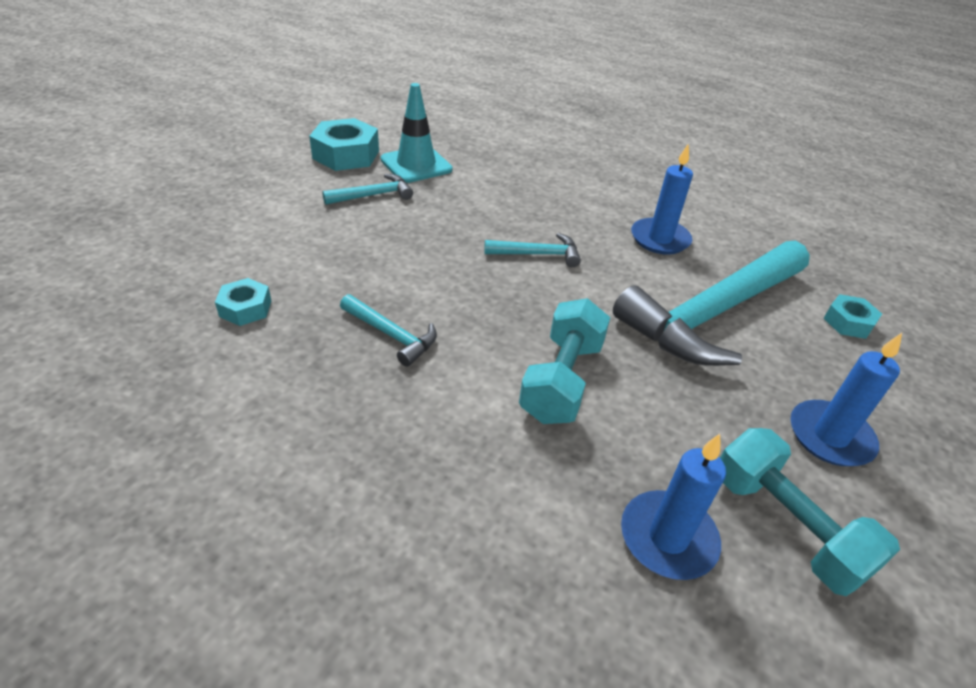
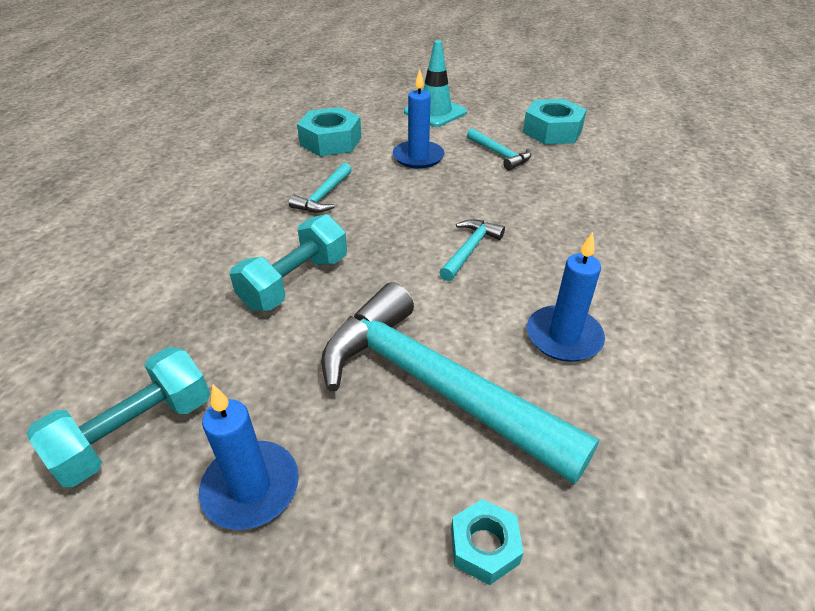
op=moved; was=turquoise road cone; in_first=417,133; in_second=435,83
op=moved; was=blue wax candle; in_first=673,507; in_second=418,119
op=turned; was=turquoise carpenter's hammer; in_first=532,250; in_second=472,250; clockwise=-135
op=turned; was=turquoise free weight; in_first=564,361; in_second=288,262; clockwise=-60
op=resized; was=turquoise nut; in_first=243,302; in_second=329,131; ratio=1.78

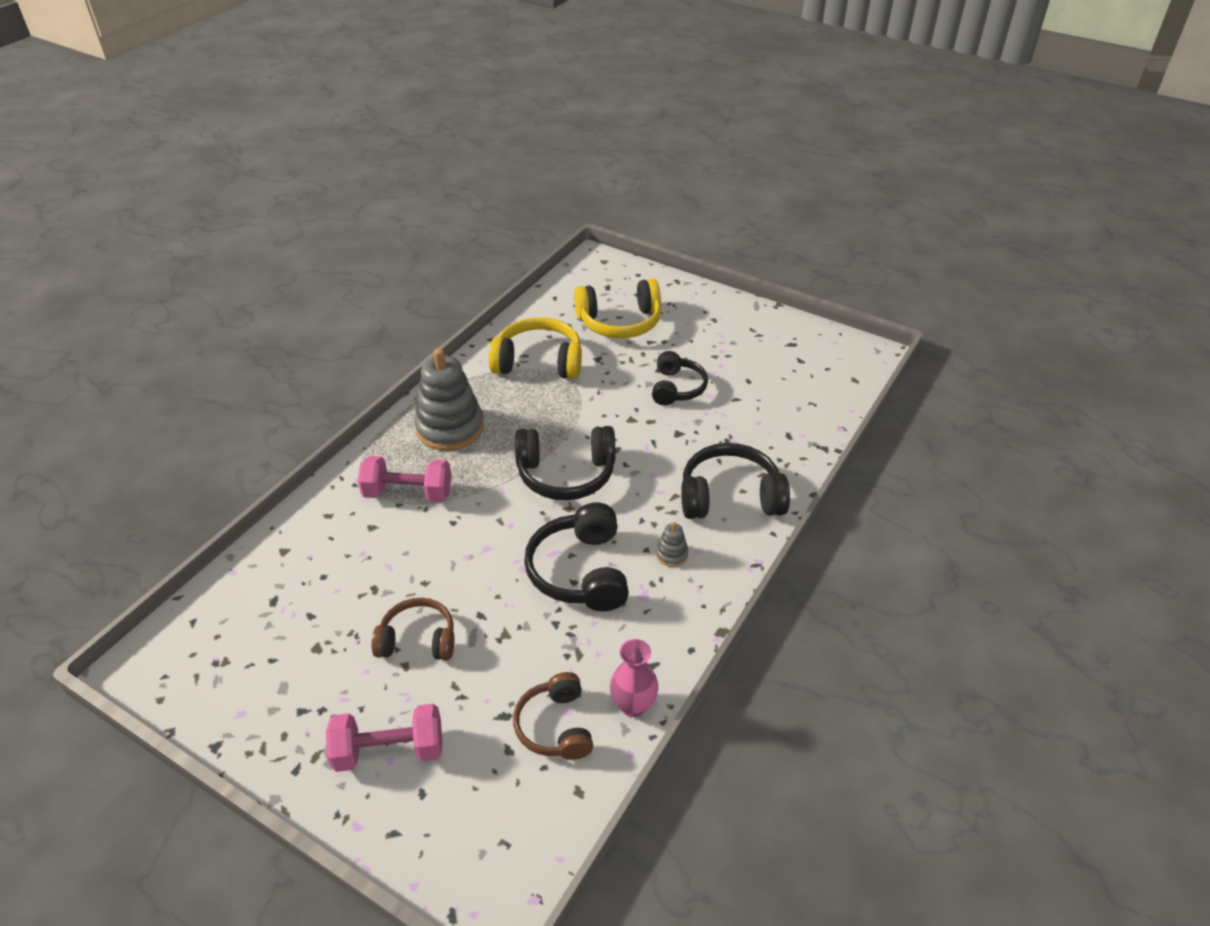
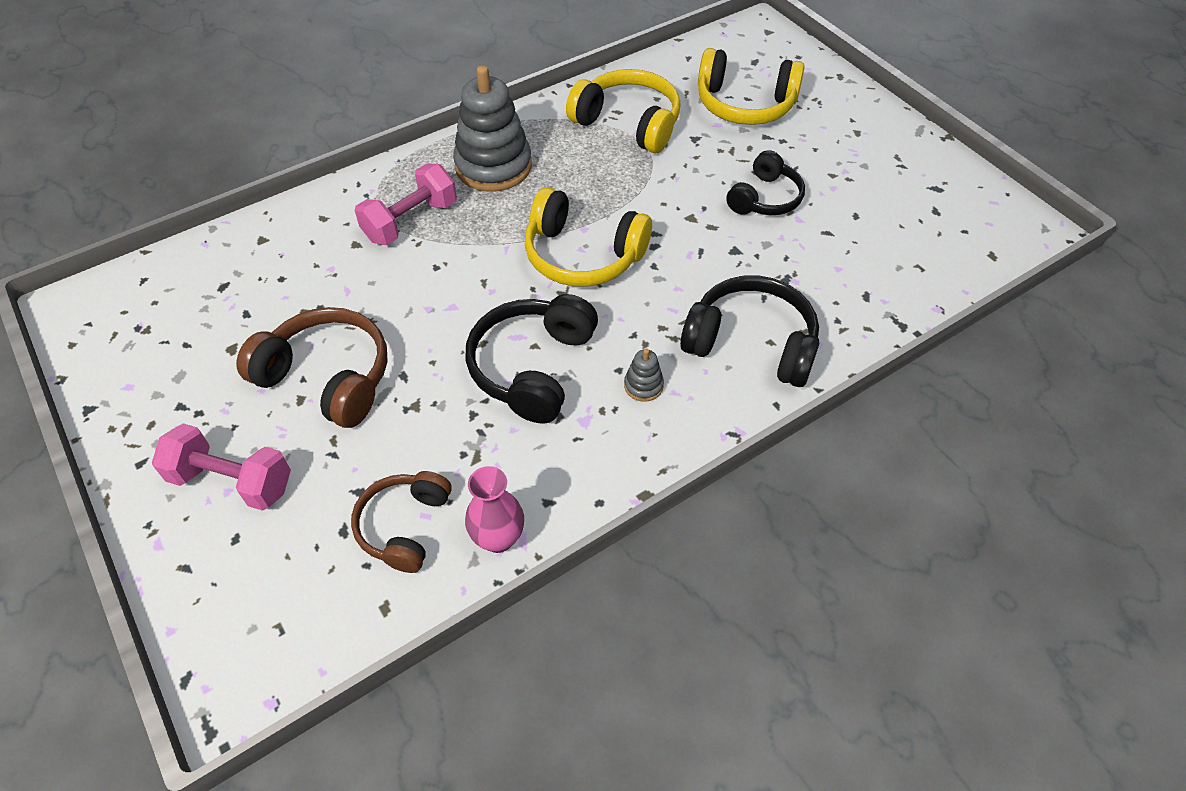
op=recoloured; was=ebony headset; now=golden headset; in_first=565,463; in_second=588,237
op=turned; was=rosy free weight; in_first=405,479; in_second=406,204; clockwise=-75
op=resized; was=dark brown headset; in_first=412,629; in_second=312,367; ratio=1.51

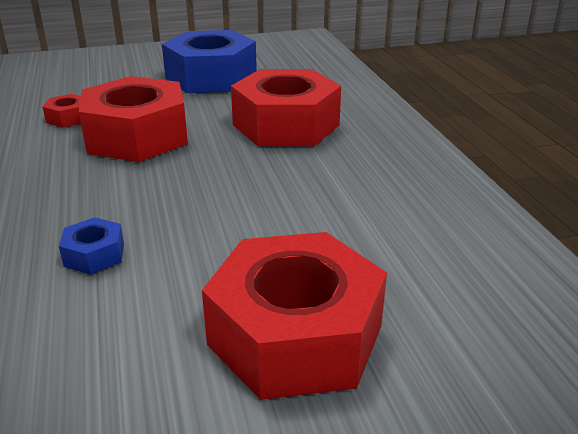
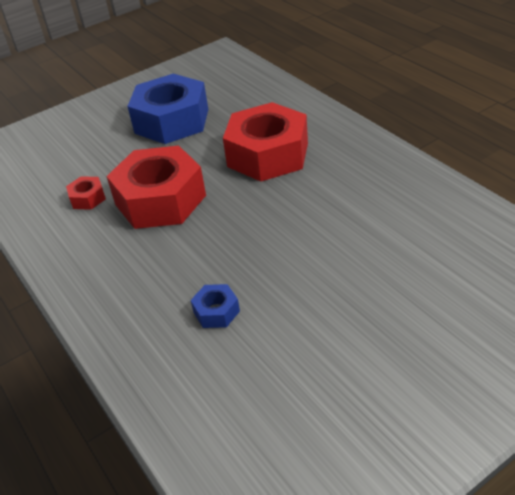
op=removed; was=red nut; in_first=294,316

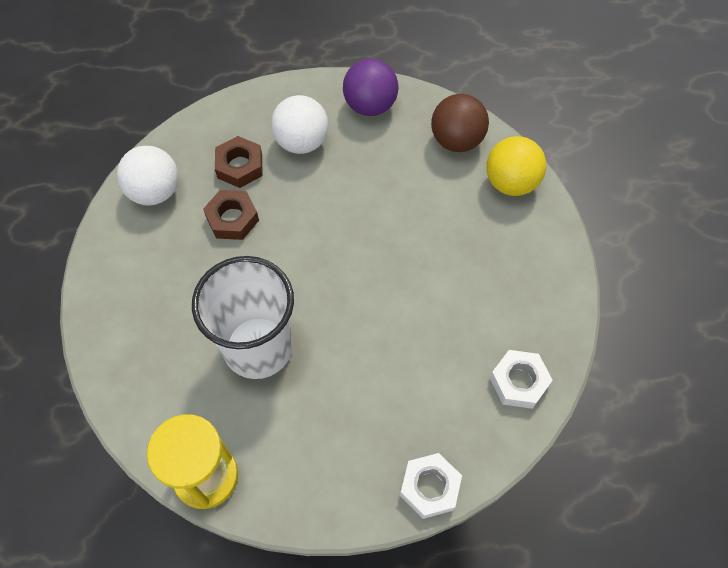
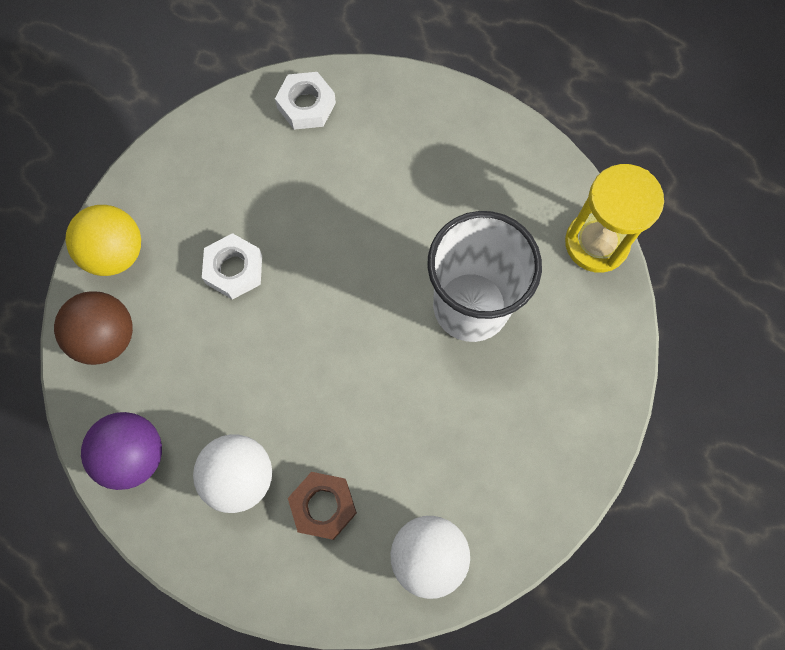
op=removed; was=dark brown nut; in_first=231,215
op=moved; was=pure white nut; in_first=431,486; in_second=232,266

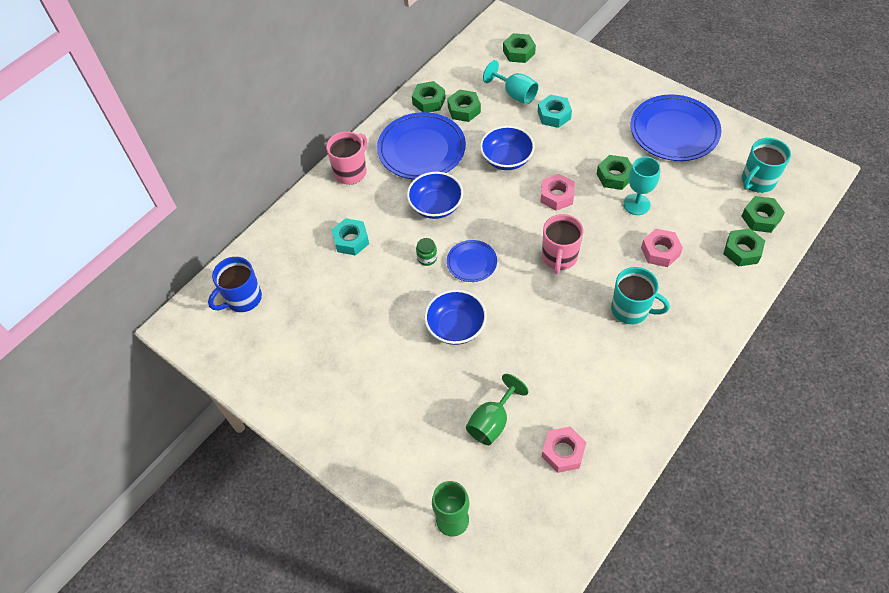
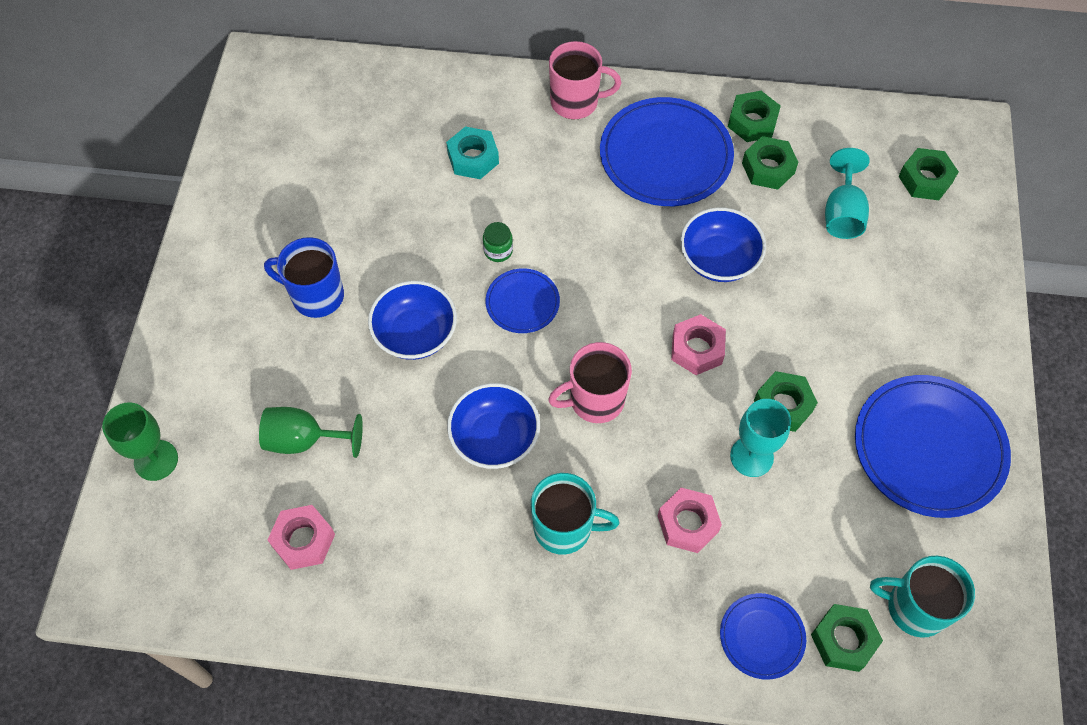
op=removed; was=turquoise nut; in_first=555,111
op=moved; was=blue coffee mug; in_first=235,284; in_second=304,277
op=moved; was=blue bowl; in_first=435,195; in_second=493,426
op=replaced; was=emerald nut; now=blue flat dish; in_first=744,247; in_second=763,636
op=turned; was=turquoise coffee mug; in_first=640,295; in_second=575,514; clockwise=-75

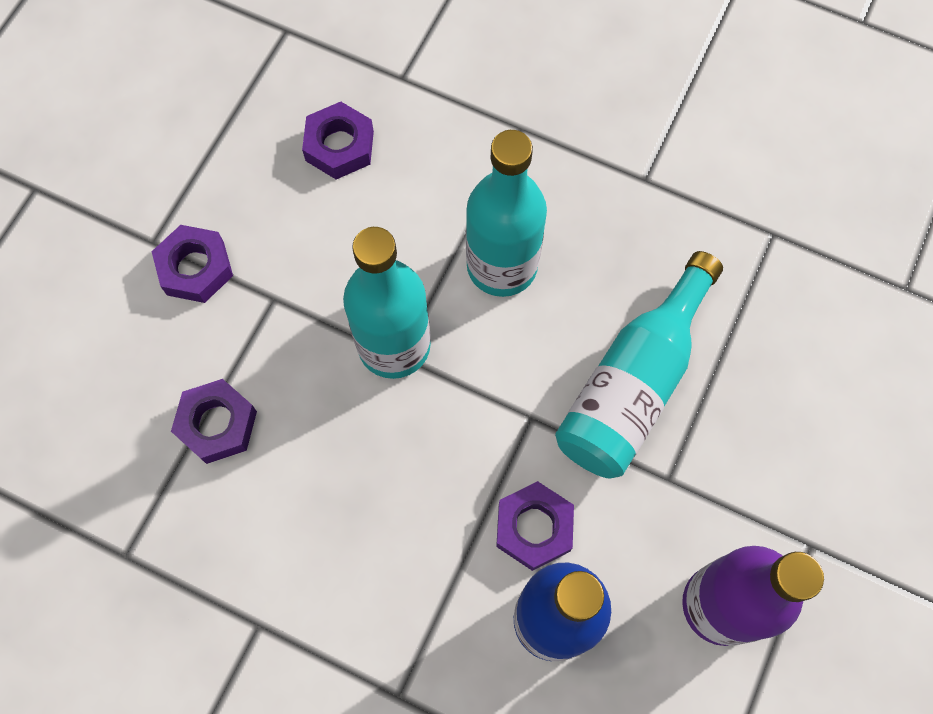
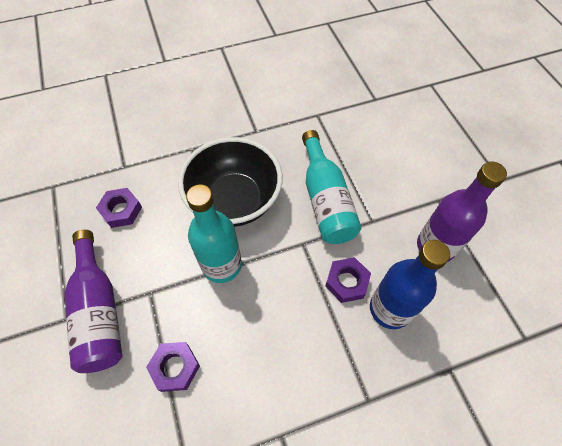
op=replaced; was=violet nut; now=violet bottle; in_first=192,264; in_second=94,301
op=replaced; was=turquoise bottle; now=ebony bowl; in_first=506,213; in_second=230,182

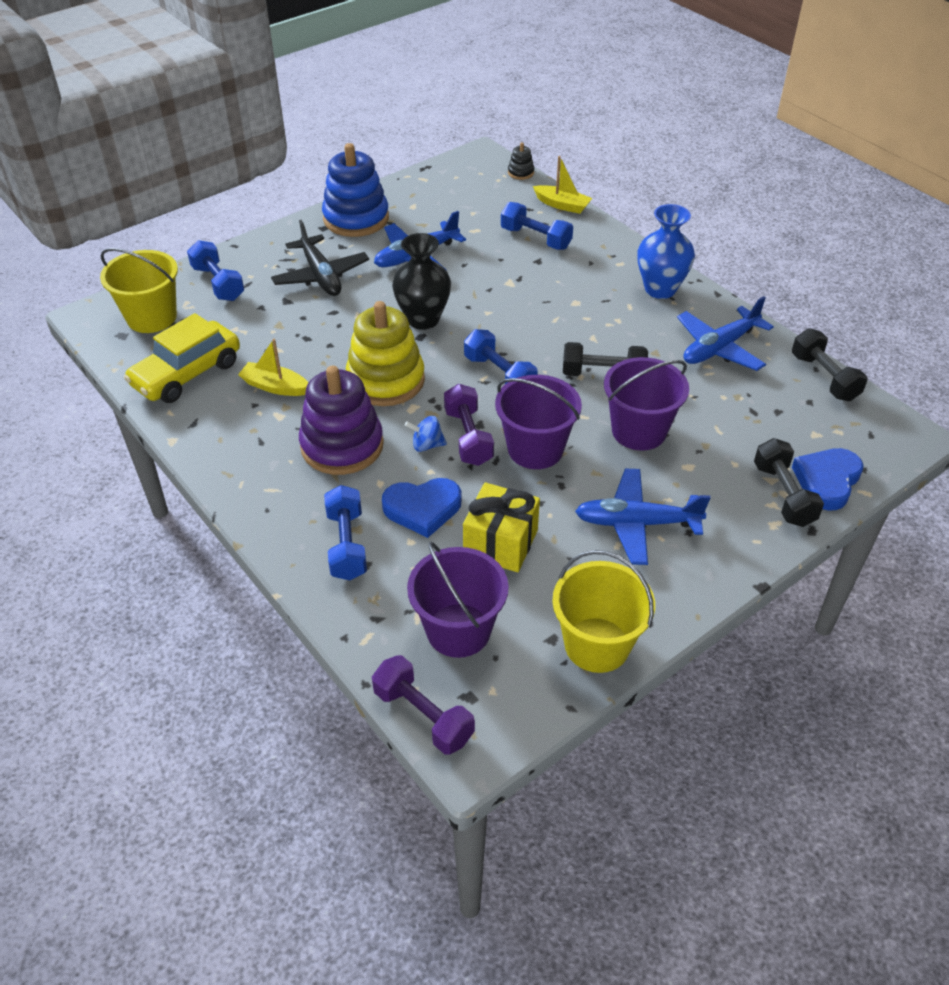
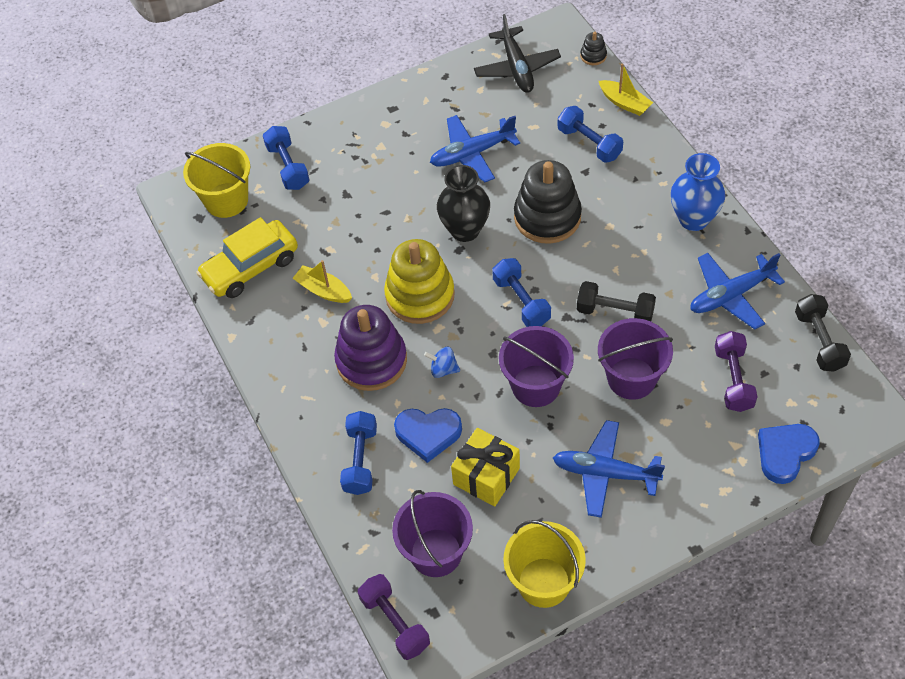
op=removed; was=blue stacking toy; in_first=355,190
op=removed; was=ebony free weight; in_first=789,482
op=added; now=ebony stacking toy; in_second=548,202
op=moved; was=ebony toy plane; in_first=320,258; in_second=517,53
op=moved; was=violet free weight; in_first=469,425; in_second=736,371

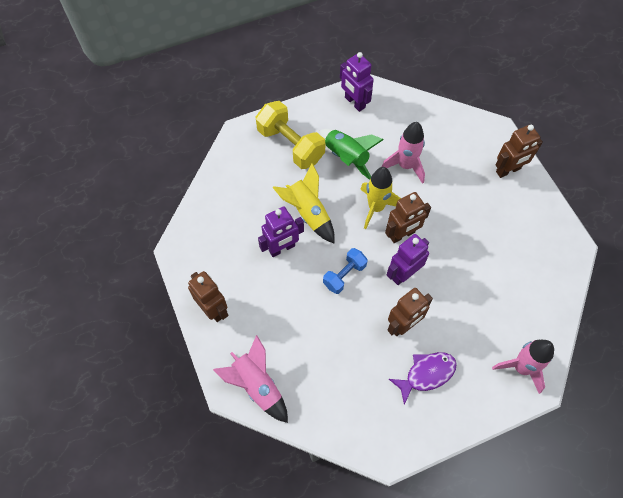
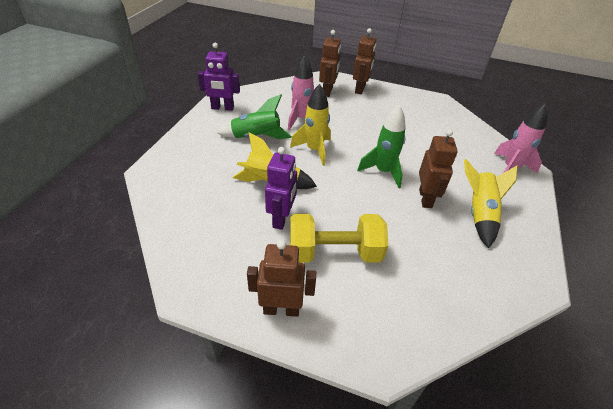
op=removed; was=rosy toy rocket; in_first=250,379
op=removed; was=blue free weight; in_first=345,271
op=moved; was=golden free weight; in_first=291,135; in_second=339,238
op=moved; was=dark brown toy robot; in_first=408,217; in_second=330,63
op=replaced; was=violet toy robot; now=emerald toy rocket; in_first=408,259; in_second=381,146
op=replaced; was=violet toy fish; now=golden toy rocket; in_first=423,378; in_second=491,203

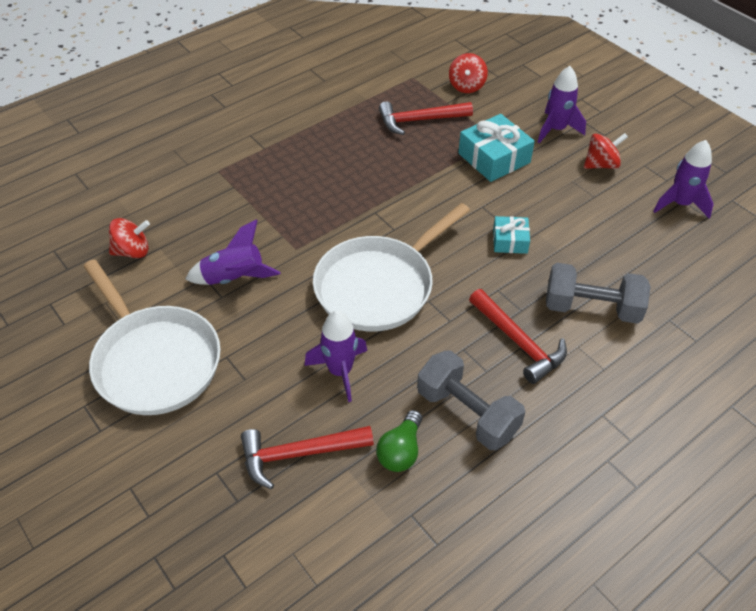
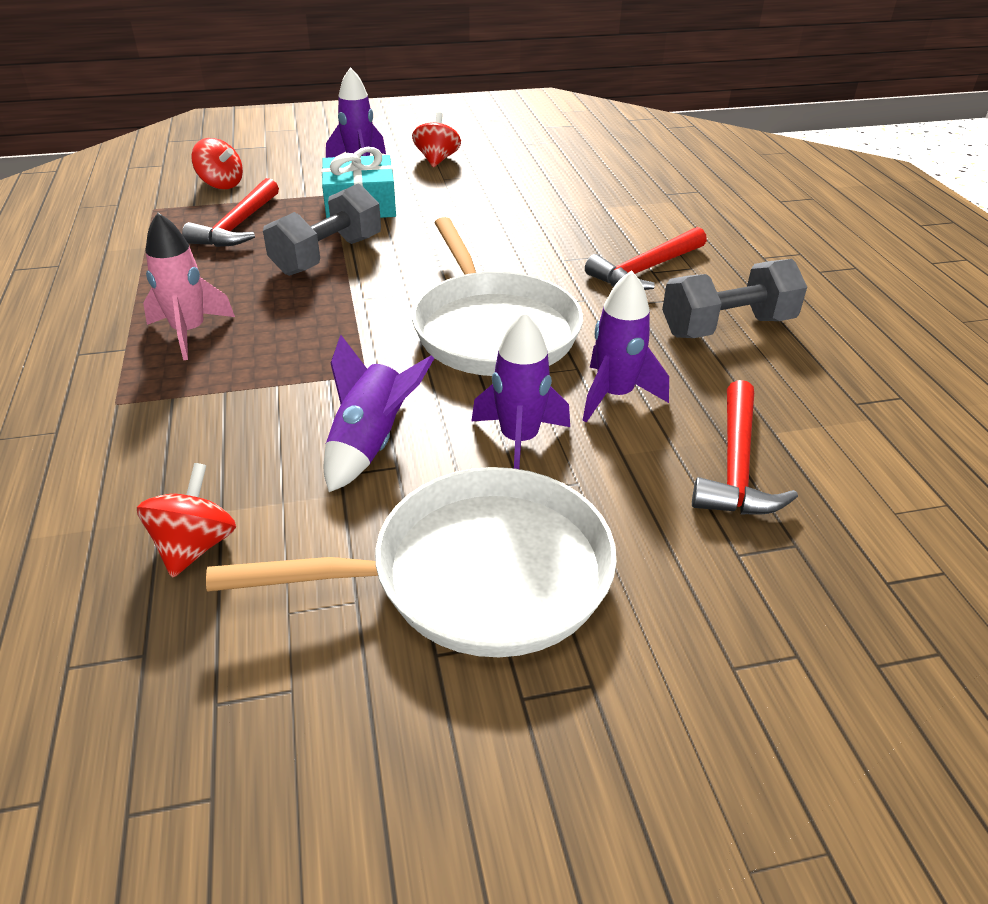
op=removed; was=emerald light bulb; in_first=399,441
op=removed; was=turquoise wrapped gift; in_first=511,235
op=added; now=rosy toy rocket; in_second=189,286
op=moved; was=ash-grey free weight; in_first=598,293; in_second=322,229
op=moved; was=violet toy rocket; in_first=683,179; in_second=520,390
op=turned; was=red carpenter's hammer; in_first=518,336; in_second=646,258; clockwise=150

